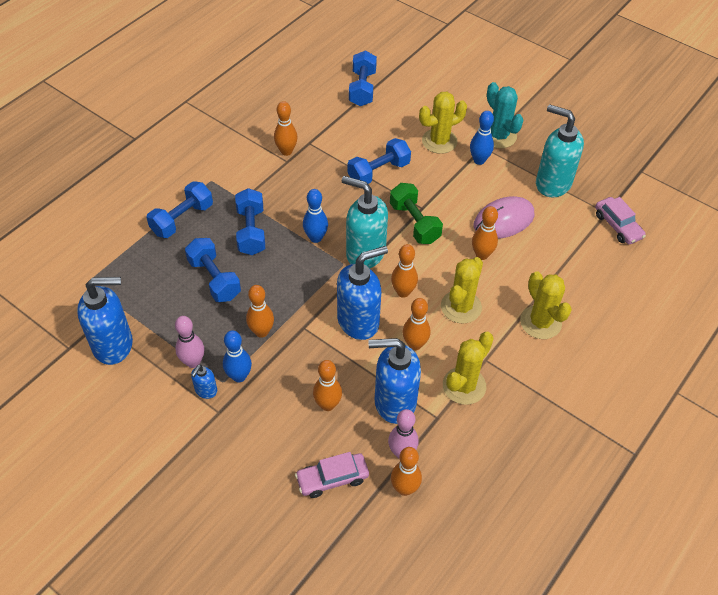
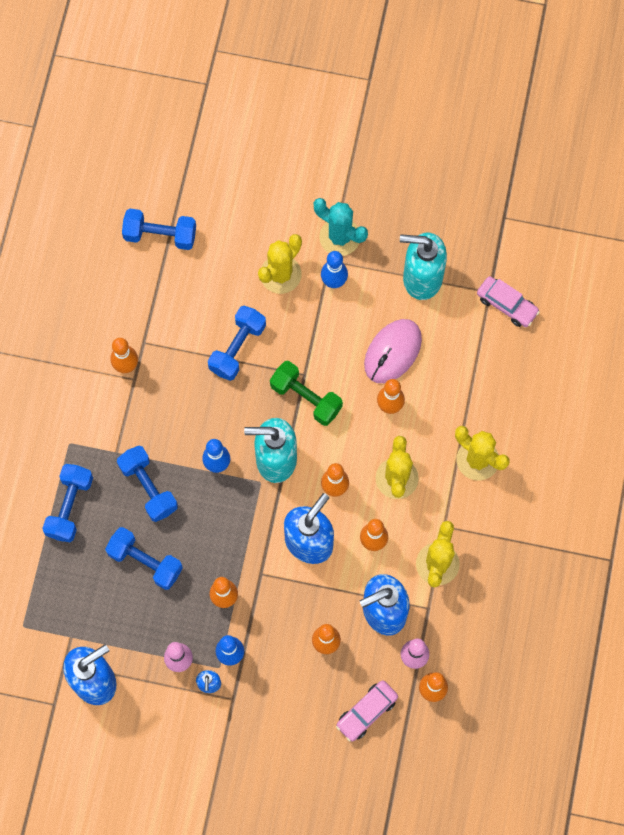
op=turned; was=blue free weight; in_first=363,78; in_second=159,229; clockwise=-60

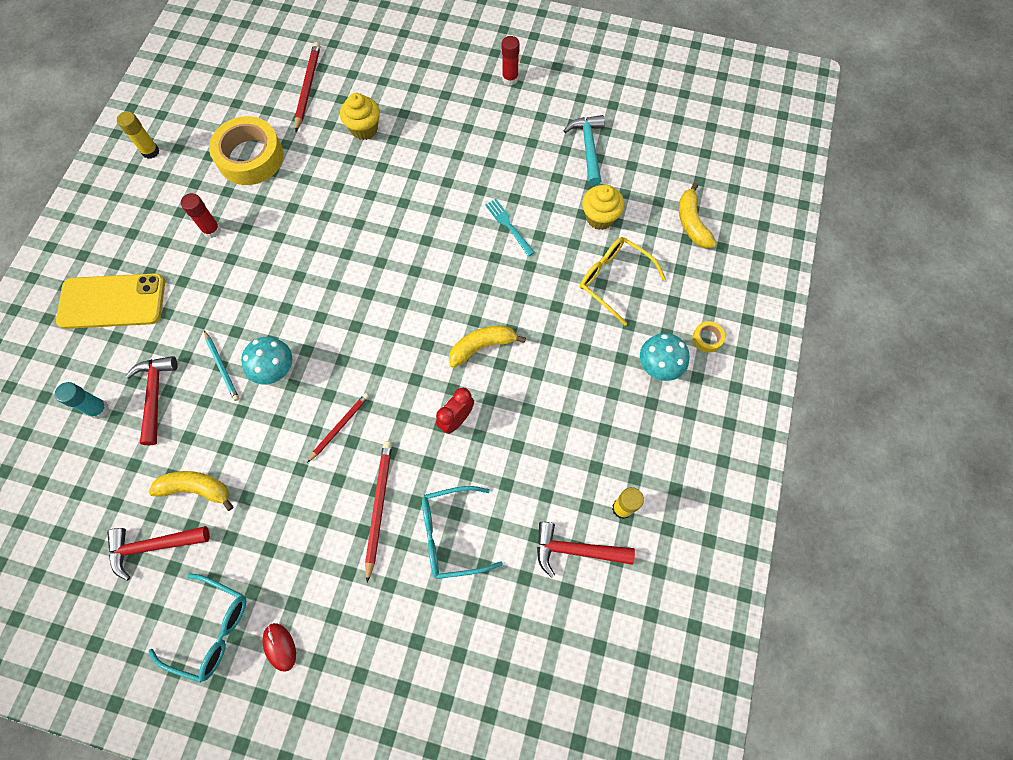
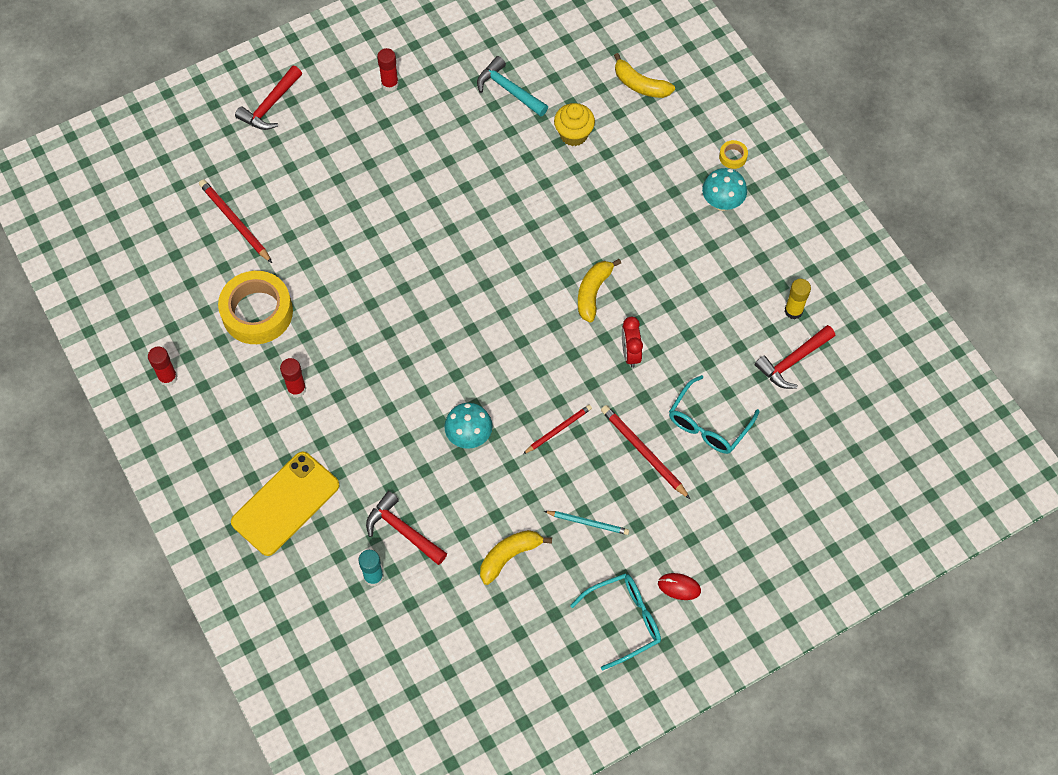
op=removed; was=golden cupcake; in_first=360,116
op=removed; was=turquoise fork; in_first=510,228
op=removed; was=golden spectacles; in_first=623,281
op=moved; was=red carpenter's hammer; in_first=158,553; in_second=268,98
op=moved; was=turquoise pencil; in_first=221,365; in_second=586,523
op=recoloured; was=golden glue stick; now=red glue stick; in_first=138,135; in_second=163,366
op=turned; was=red pencil; in_first=338,428; in_second=557,429; clockwise=60

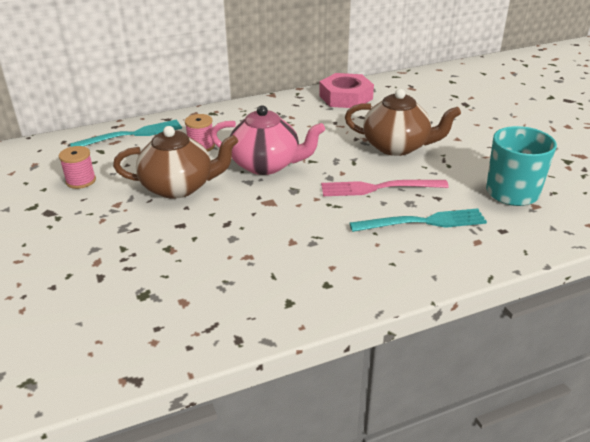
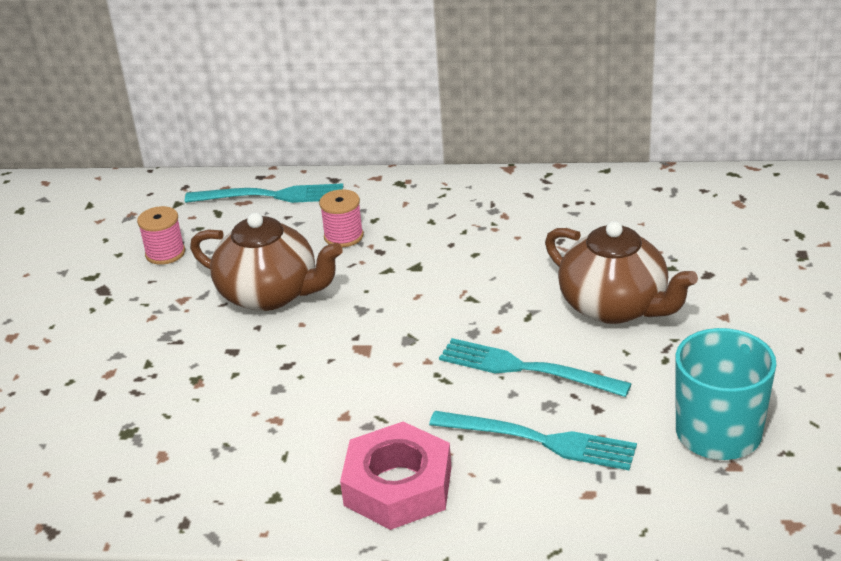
op=removed; was=rosy china teapot; in_first=267,140
op=moved; was=rosy nut; in_first=346,90; in_second=395,476
op=recoloured; was=rosy fork; now=turquoise fork; in_first=385,188; in_second=535,367

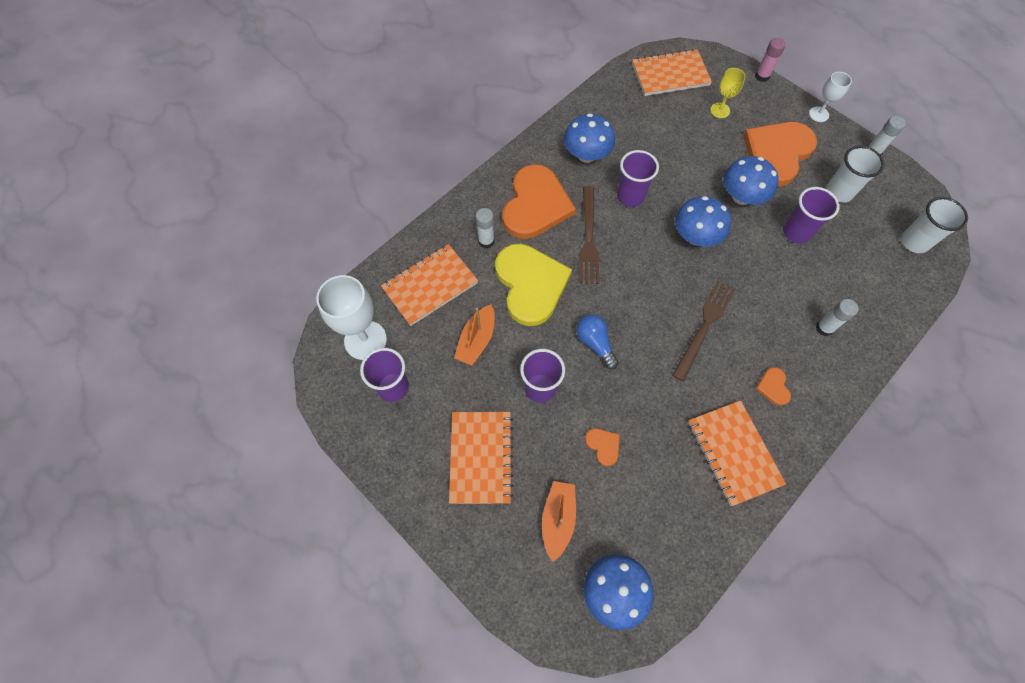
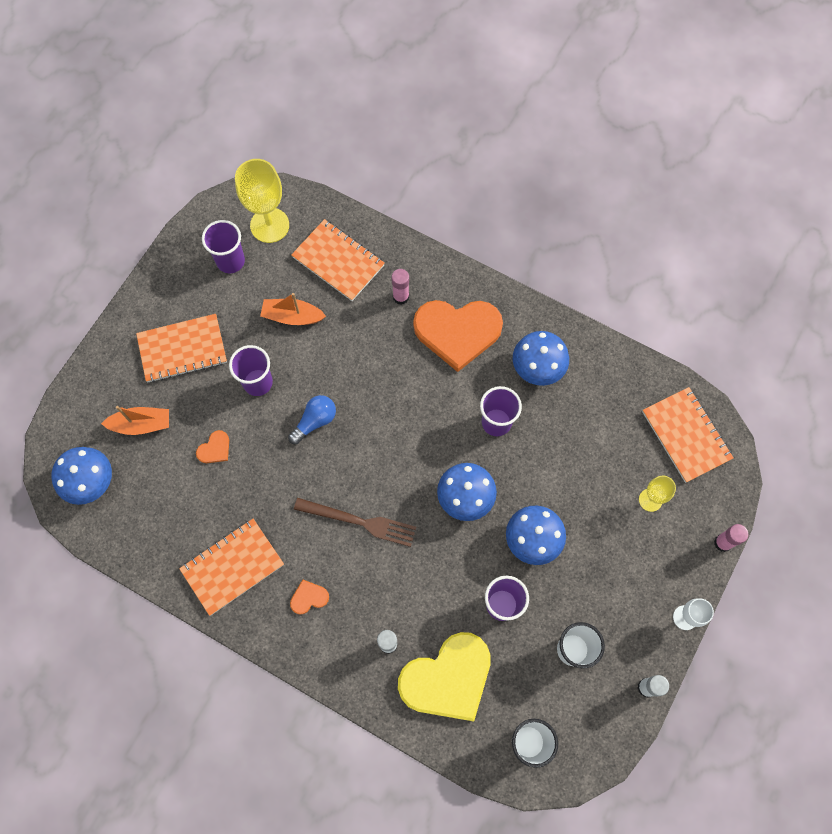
op=removed; was=dark brown fork; in_first=589,235
op=removed; was=orange heart shape; in_first=780,154
op=moved; was=golden heart shape; in_first=533,285; in_second=444,677
op=recoloured; was=pure white wine glass; now=golden wine glass; in_first=351,317; in_second=262,201
op=recoloured; was=pure white glue stick; now=rosy glue stick; in_first=485,228; in_second=400,286

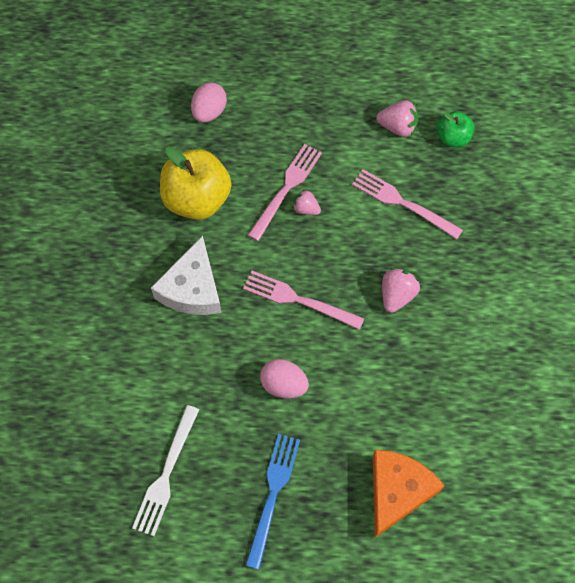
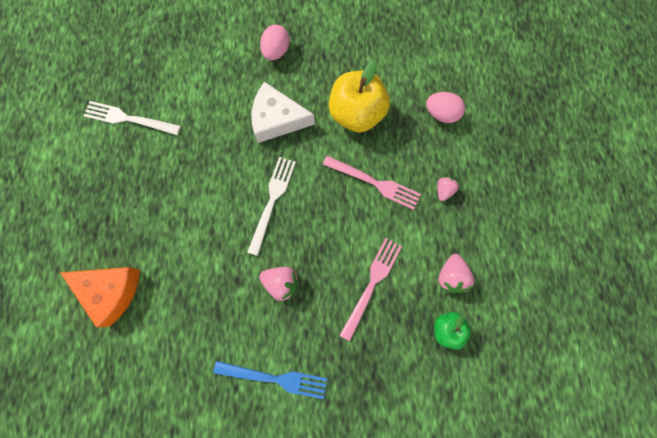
op=moved; was=blue fork; in_first=272,502; in_second=270,380
op=moved; was=rosy toy egg; in_first=284,379; in_second=275,42
op=moved; was=rosy strawberry; in_first=307,202; in_second=448,189
op=recoloured; was=rosy fork; now=pure white fork; in_first=304,300; in_second=271,206

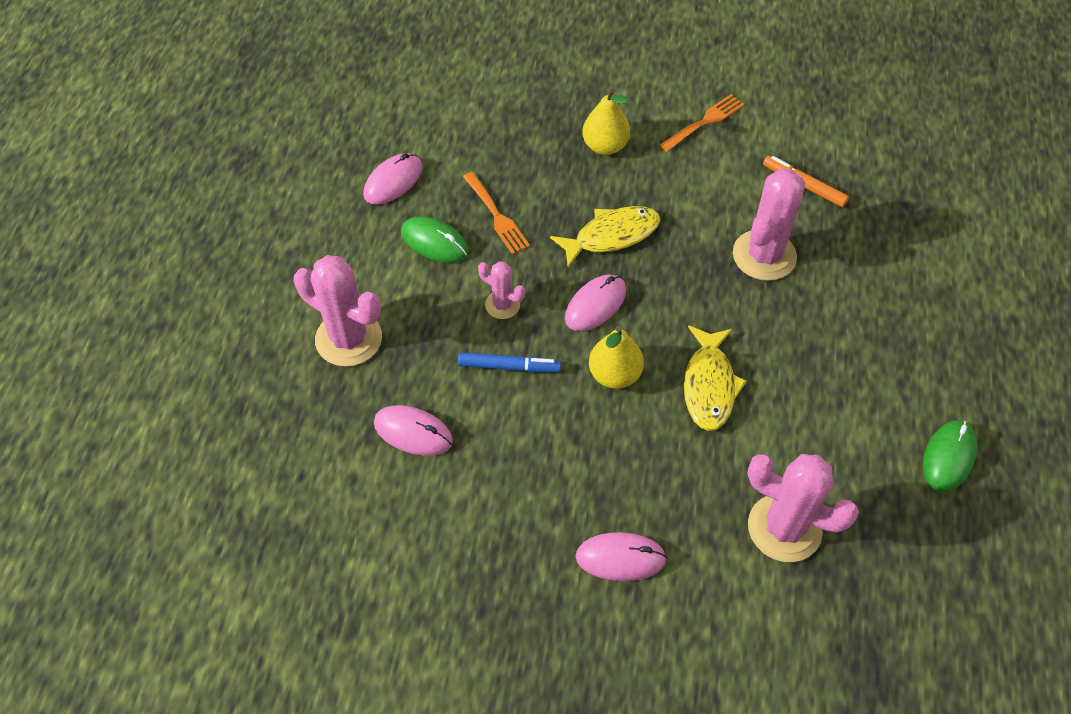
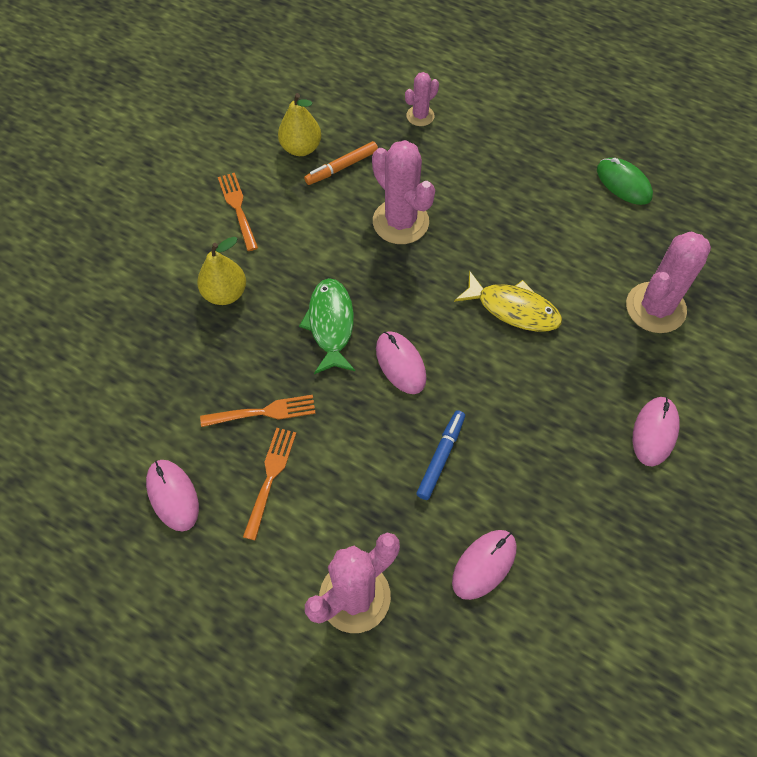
op=moved; was=rosy prickly plant; in_first=501,290; in_second=422,99
op=moved; was=golden toy pear; in_first=616,357; in_second=300,124
op=replaced; was=emerald computer mouse; now=orange fork; in_first=435,239; in_second=269,484
op=recoloured; was=golden toy fish; now=emerald toy fish; in_first=605,237; in_second=327,326

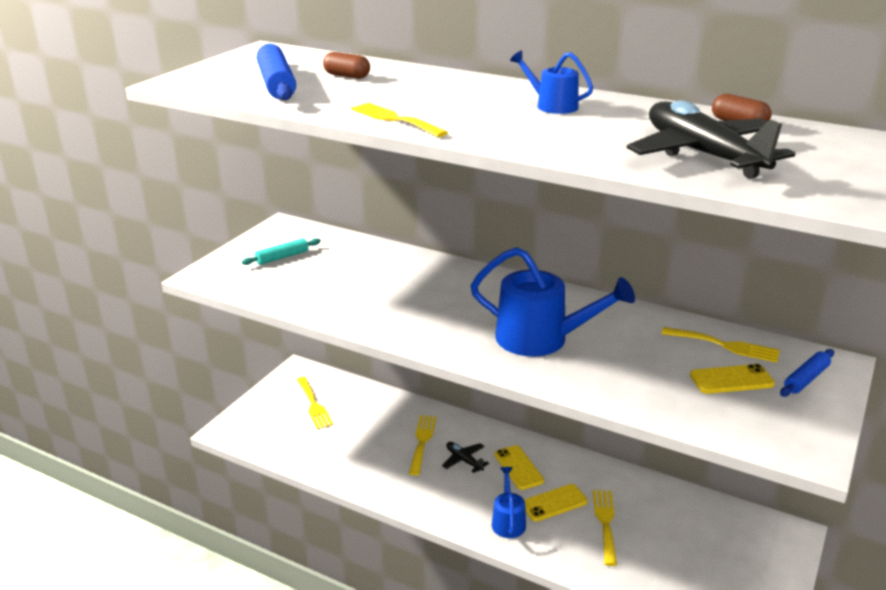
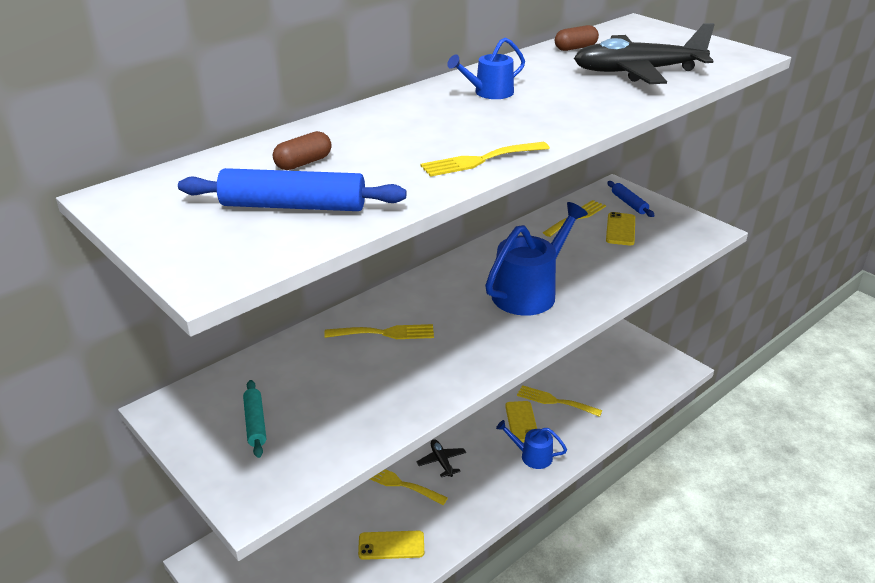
op=moved; was=golden fork; in_first=315,403; in_second=379,331
op=moved; was=golden mobile phone; in_first=519,467; in_second=391,545
op=turned; was=ebony toy plane; in_first=465,457; in_second=441,458; clockwise=90

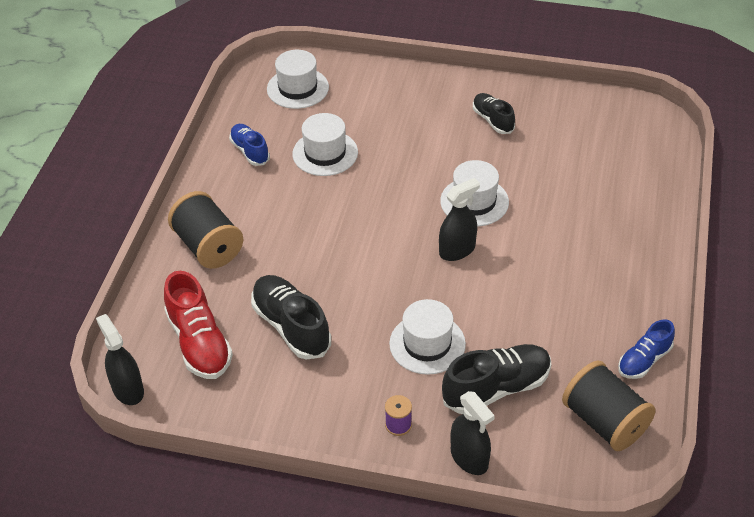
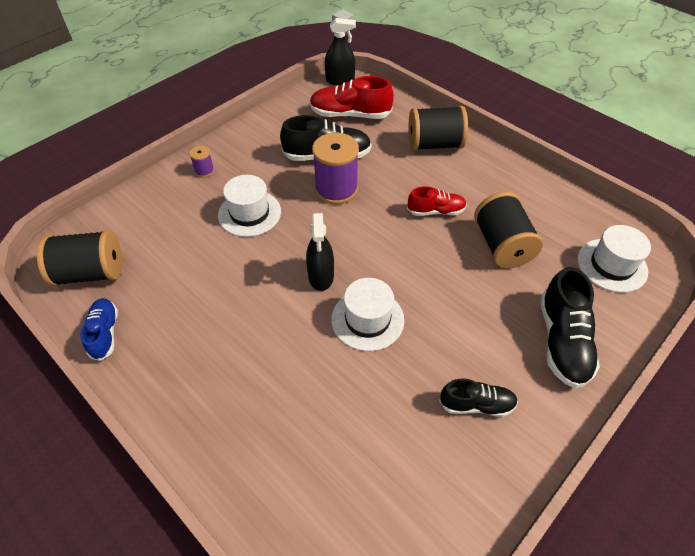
op=removed; was=blue shoe; in_first=249,145
op=removed; was=ebony spray cleaner; in_first=472,433
op=added; now=violet bobbin; in_second=335,168
op=added; now=red shoe; in_second=437,201
op=moved; was=ebony shoe; in_first=496,379; in_second=570,327
op=replaced; was=pure white tall hat; now=ebony bobbin; in_first=325,144; in_second=508,230

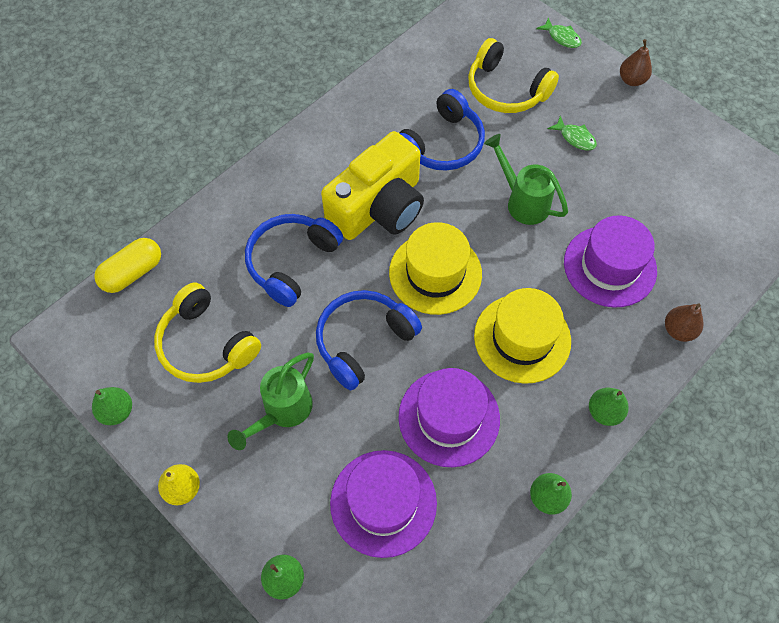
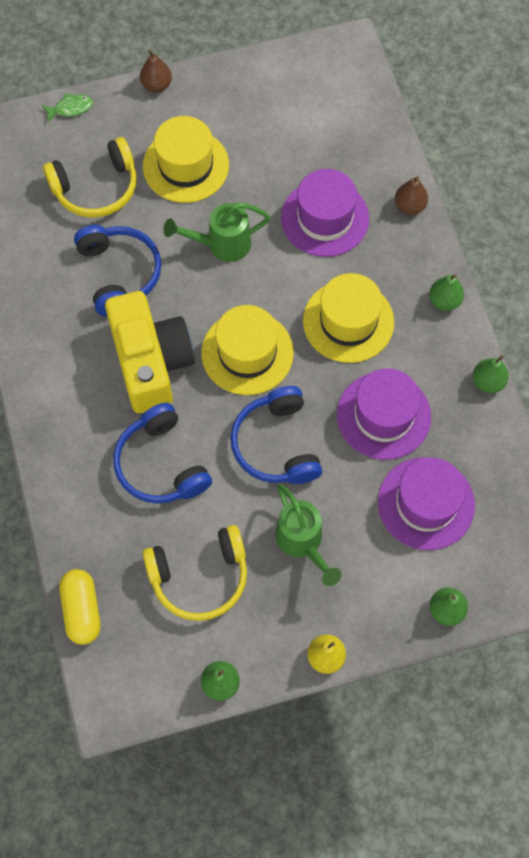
op=replaced; was=emerald toy fish; now=golden tall hat; in_first=572,133; in_second=186,159

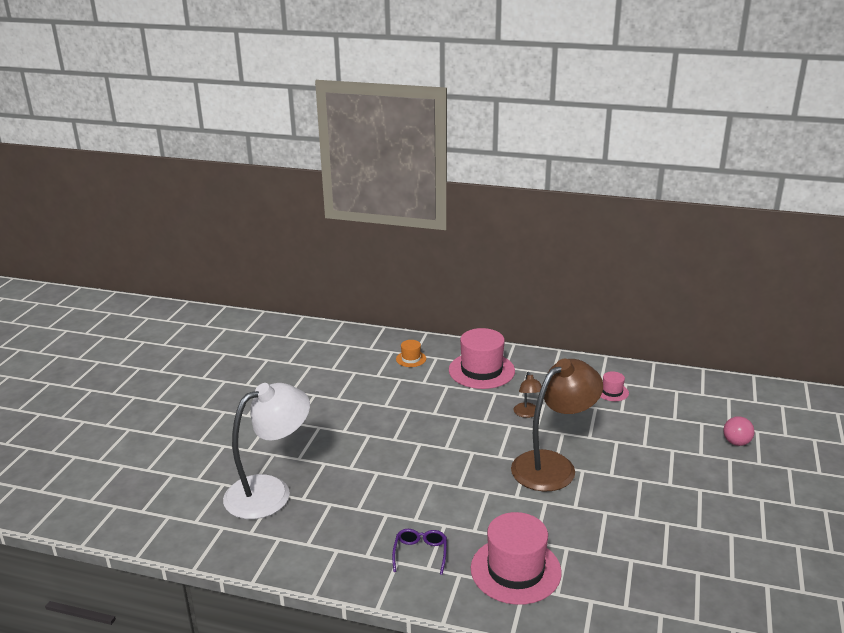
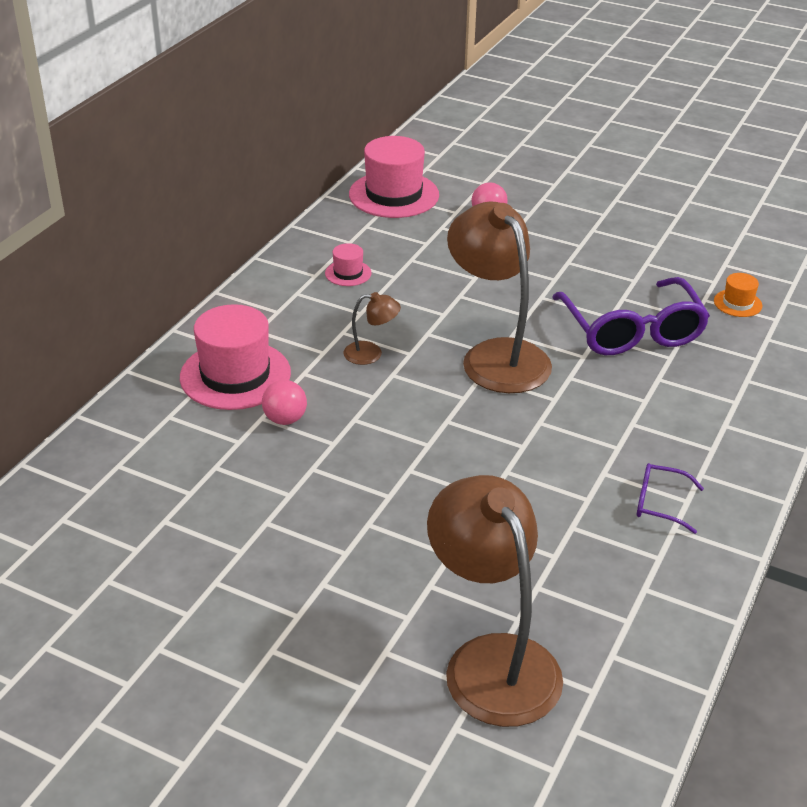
op=added; now=rosy play ball; in_second=284,402
op=added; now=violet spectacles; in_second=631,316
op=moved; was=orange tall hat; in_first=411,353; in_second=738,295
op=moved; was=rosy tall hat; in_first=516,558; in_second=394,177
op=recoloured; was=pure white lamp; now=dark brown lamp; in_first=266,451; in_second=495,601

